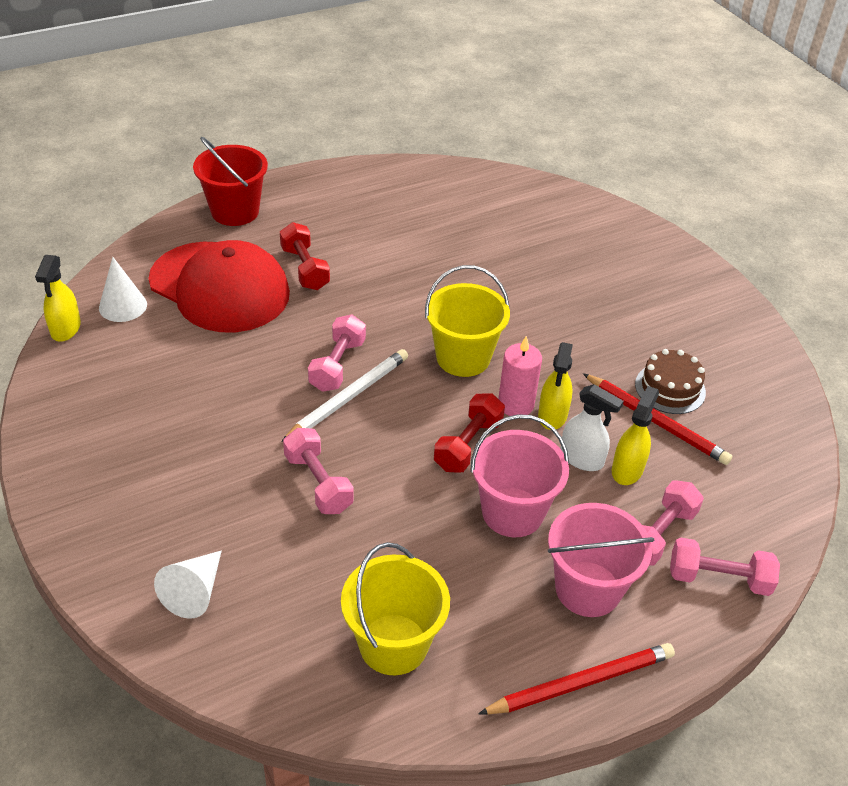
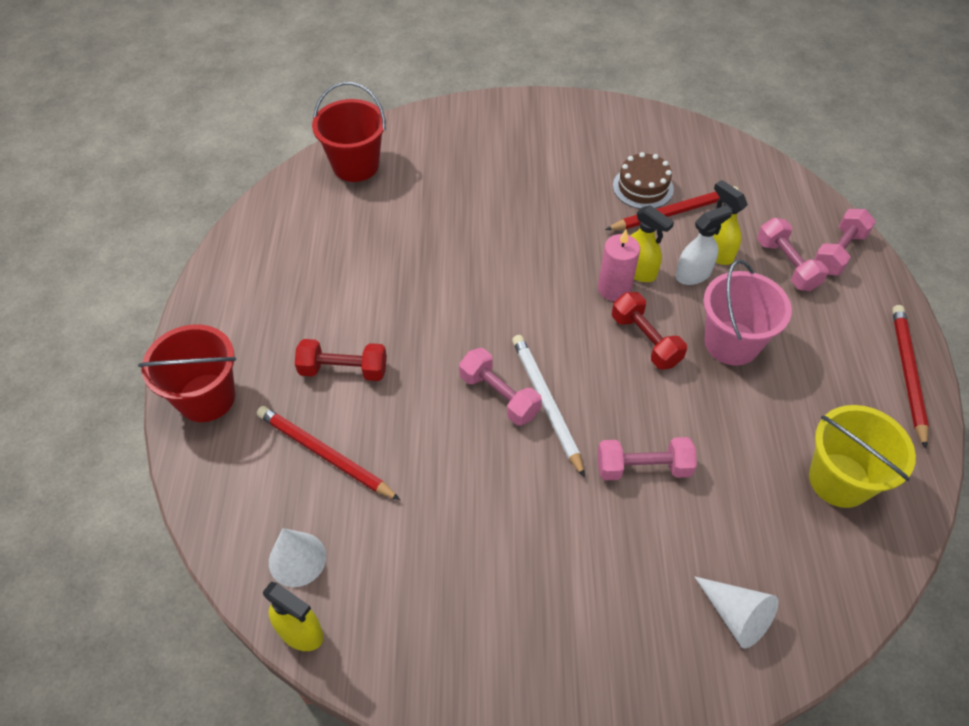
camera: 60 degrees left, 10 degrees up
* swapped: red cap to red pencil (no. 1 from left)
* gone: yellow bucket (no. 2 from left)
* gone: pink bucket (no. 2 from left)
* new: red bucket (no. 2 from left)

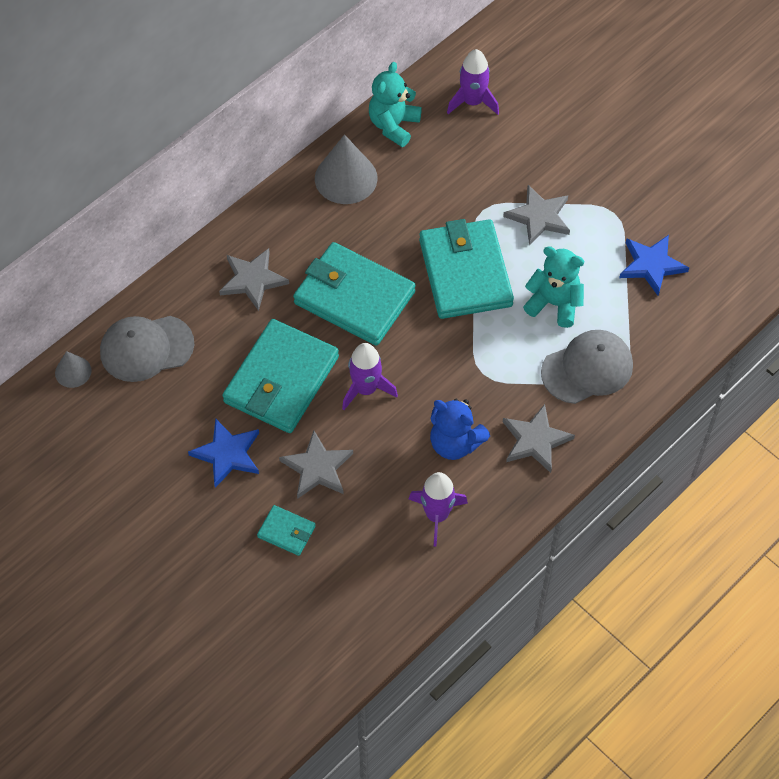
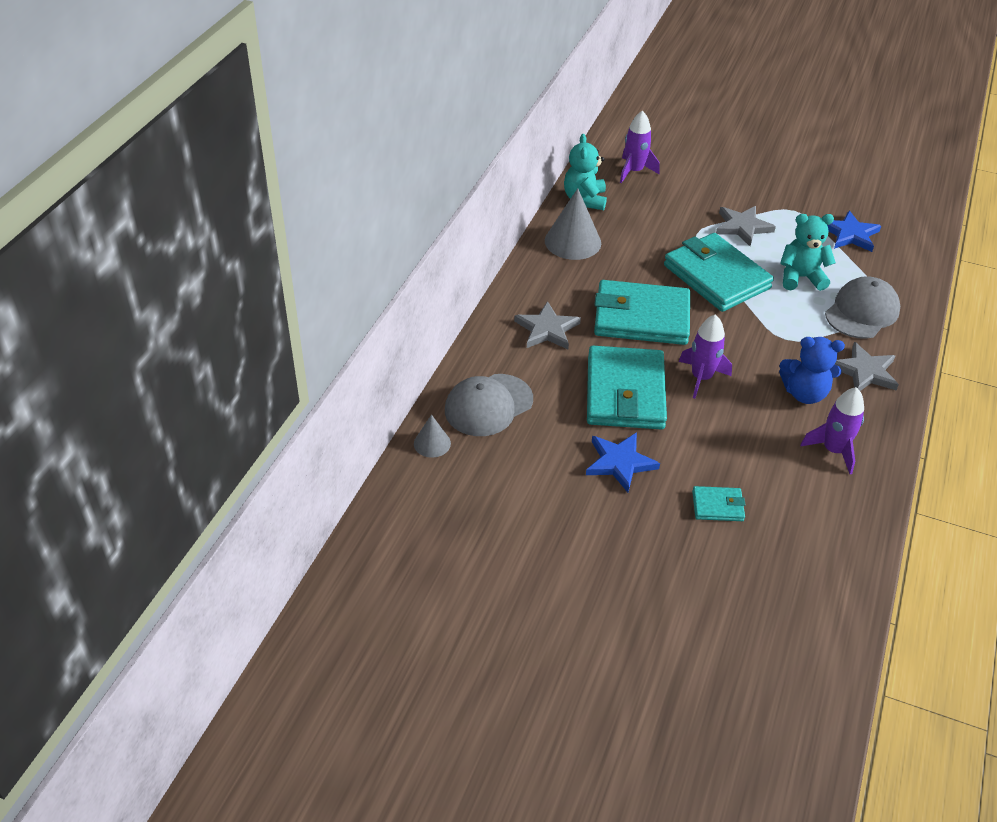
camera: 25 degrees left, 15 degrees down
* gone: grey star (no. 2 from left)

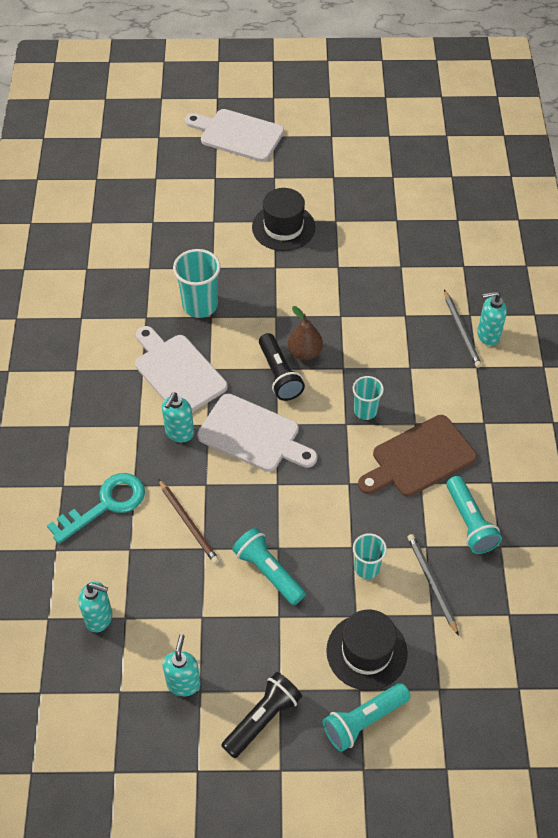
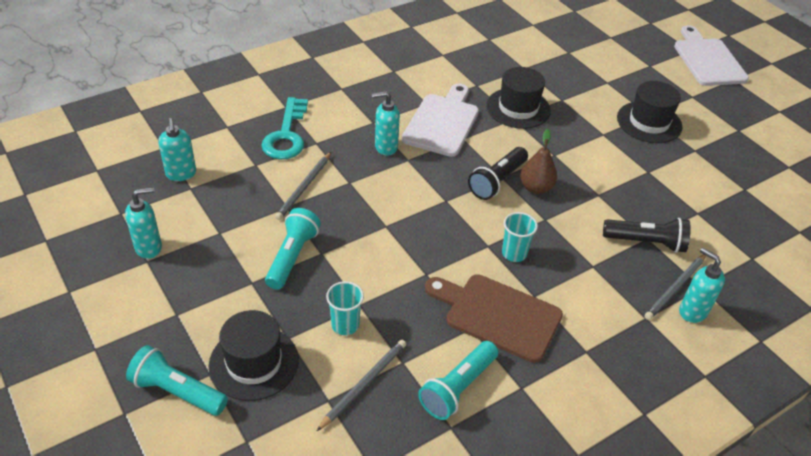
camera: 55 degrees right, 10 degrees down
* rotated: turquoise key 75 degrees clockwise
* repainted: brown pencil to grey pencil (no. 1 from left)
* swapped: turquoise cup (no. 1 from left) to black hat (no. 2 from left)
* gone: white cutting board (no. 3 from left)
* shifted: black flashlight (no. 1 from left in the first image) to black flashlight (no. 2 from left)

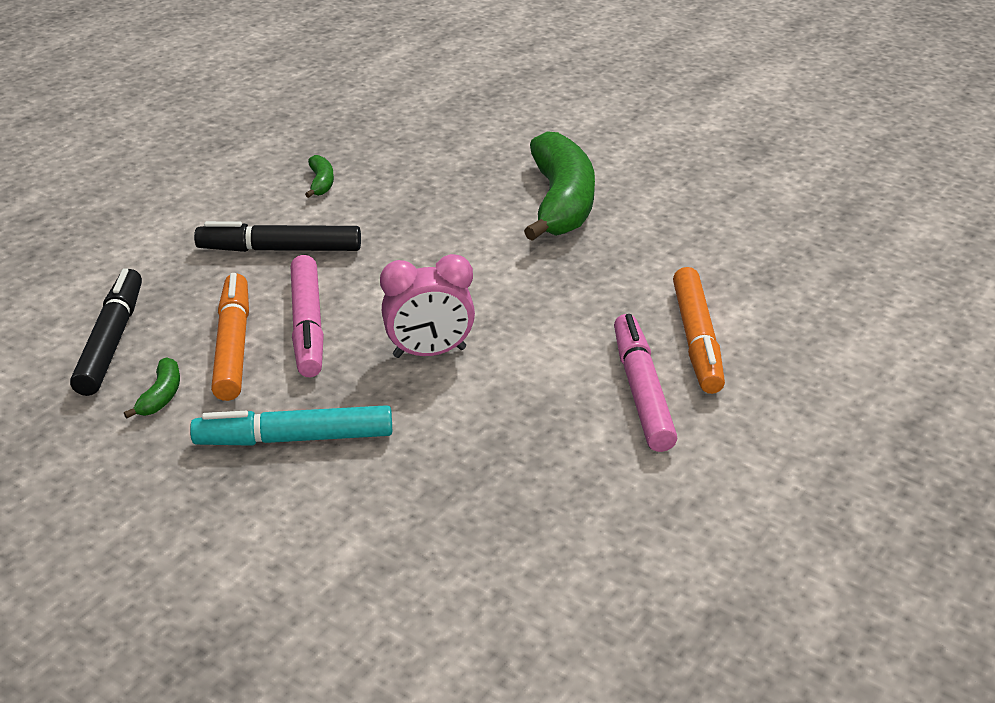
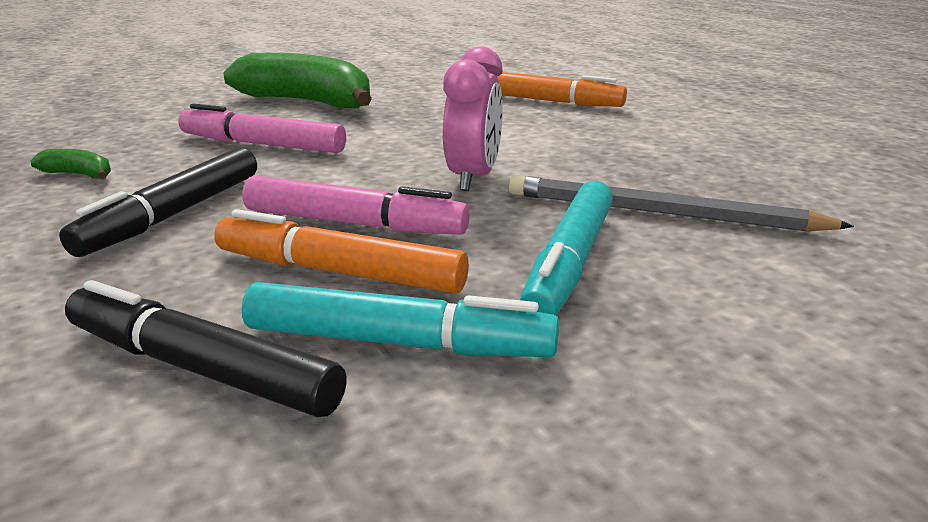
camera: 65 degrees left, 10 degrees down
* swapped: green banana (no. 1 from left) to turquoise marker (no. 1 from left)
* shifted: pink marker (no. 2 from left in the first image) to pink marker (no. 1 from left)
* new: grey pencil

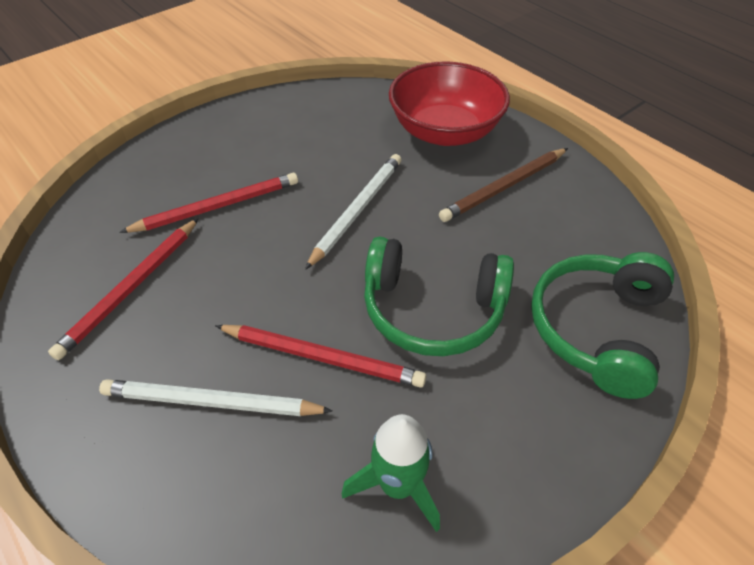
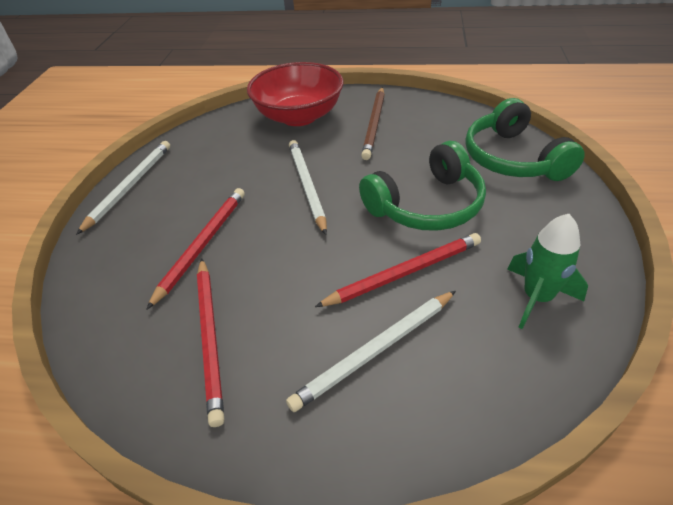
camera: 40 degrees left, 5 degrees down
* new: white pencil (no. 1 from left)

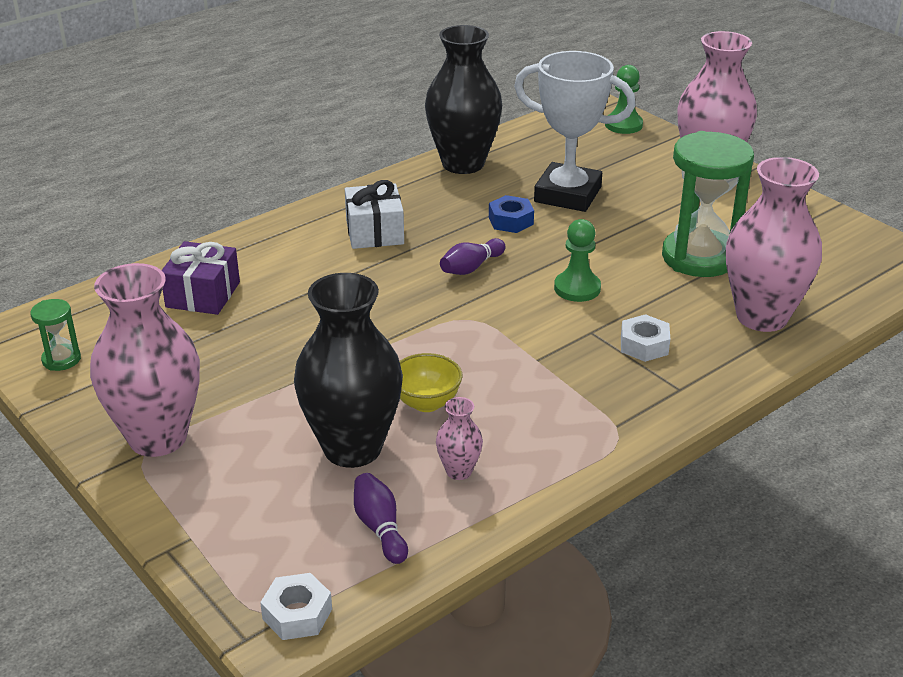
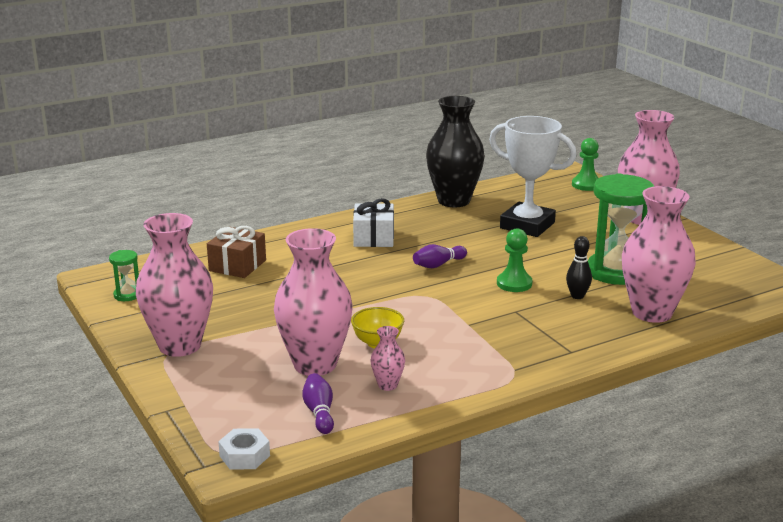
camera: 10 degrees right, 10 degrees down
* repainted: purple gift to brown gift
* repainted: black vase (no. 1 from left) to pink vase (no. 2 from left)
* gone: blue nut
* gone: white nut (no. 2 from left)
* new: black bowling pin

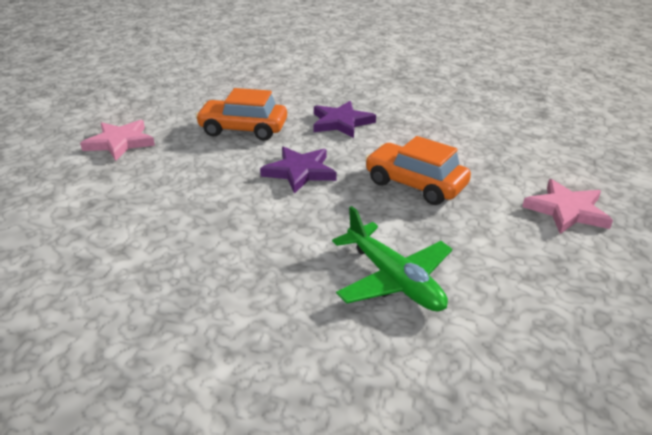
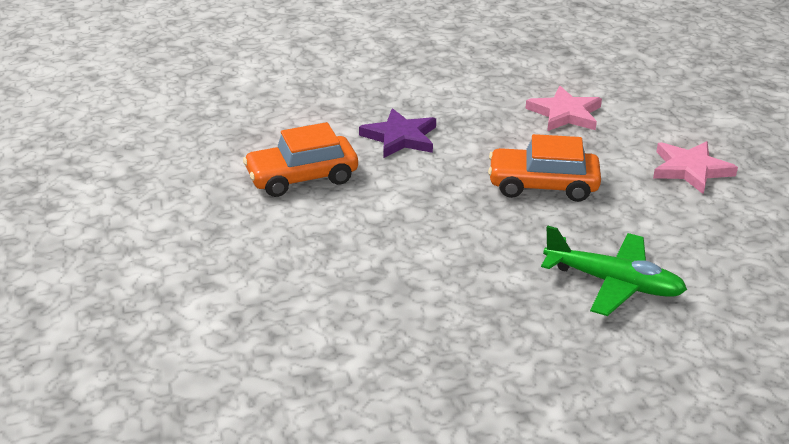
camera: 30 degrees left, 0 degrees up
* shifted: pink star (no. 1 from left)
* gone: purple star (no. 1 from left)

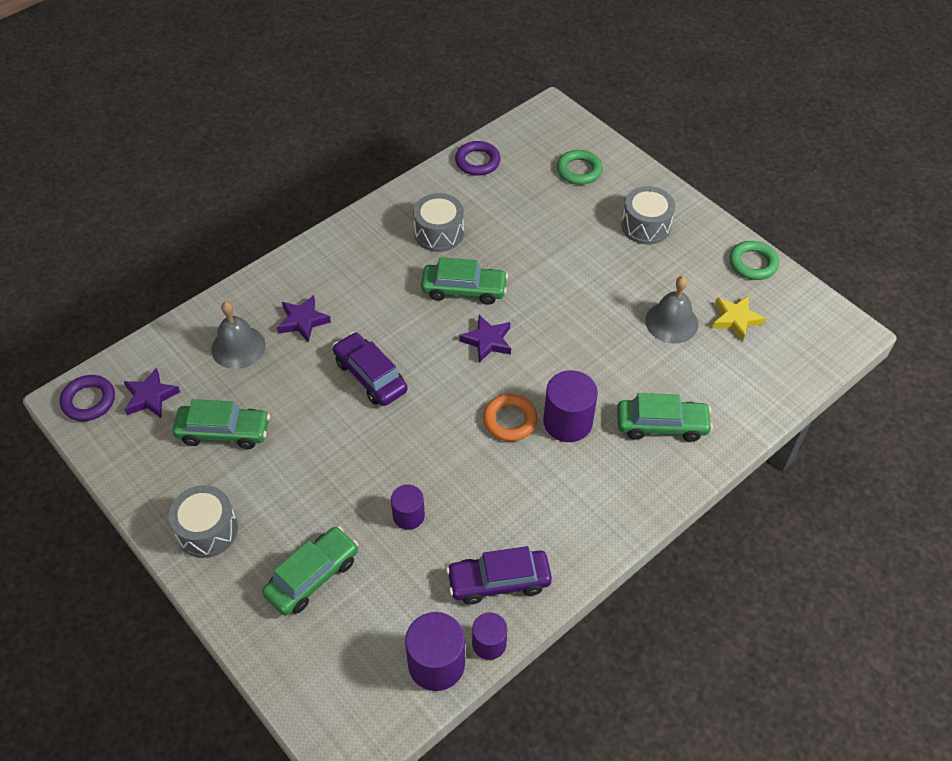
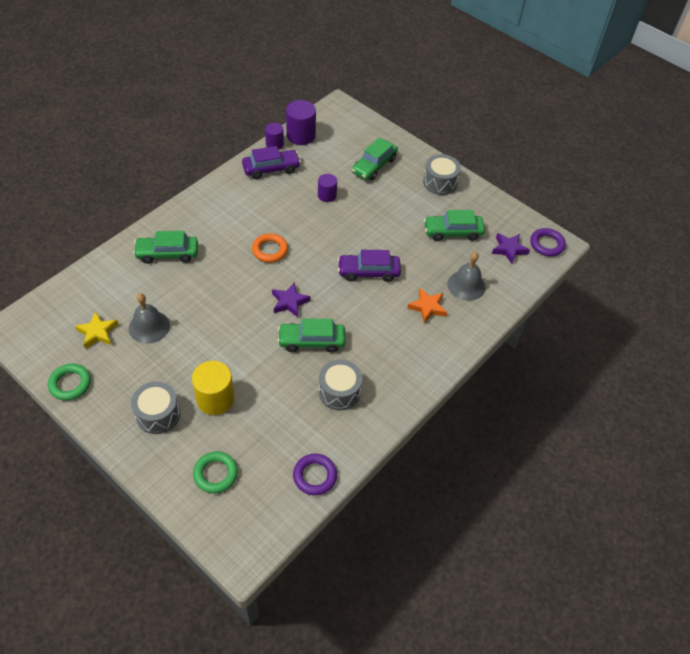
camera: 170 degrees right, 0 degrees up
* repainted: purple star (no. 2 from left) to orange star
* rotated: purple car (no. 1 from left in the first image) 135 degrees clockwise
* gone: purple cylinder (no. 4 from left)
* new: yellow cylinder

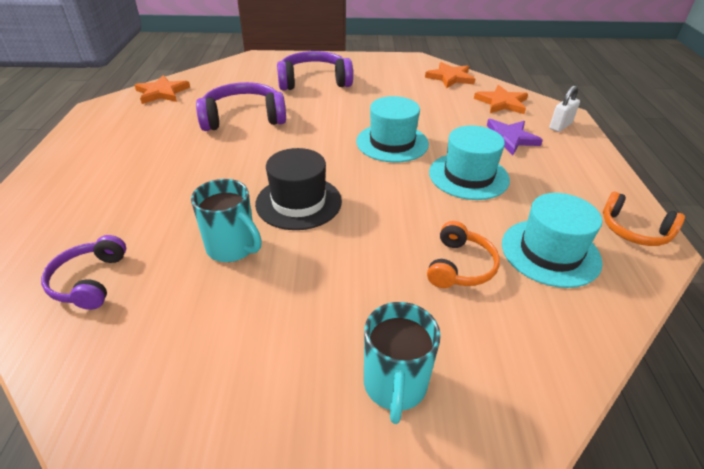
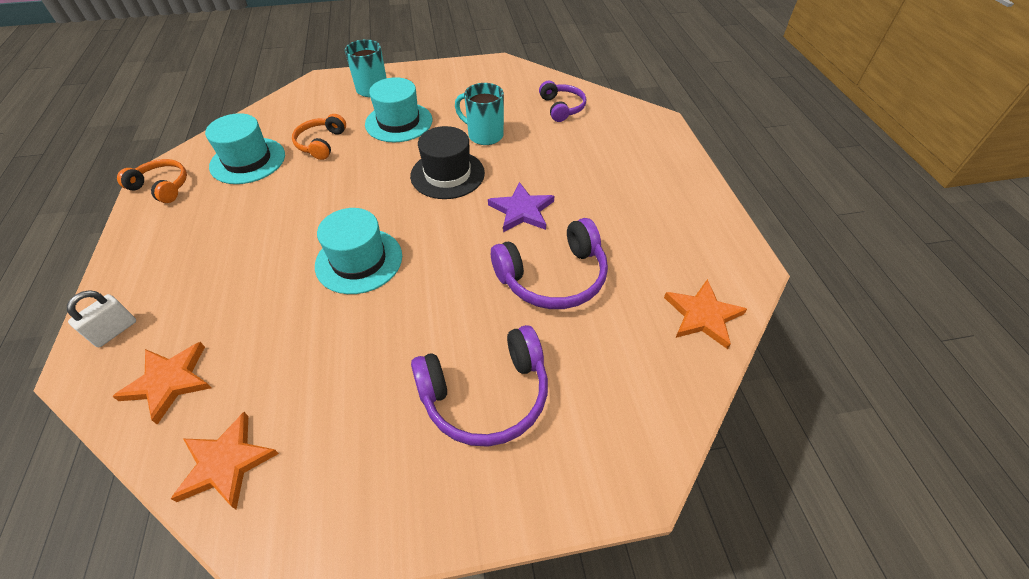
camera: 170 degrees right, 10 degrees up
* shifted: turquoise hat (no. 2 from left in the first image) to turquoise hat (no. 3 from left)
* shifted: purple star

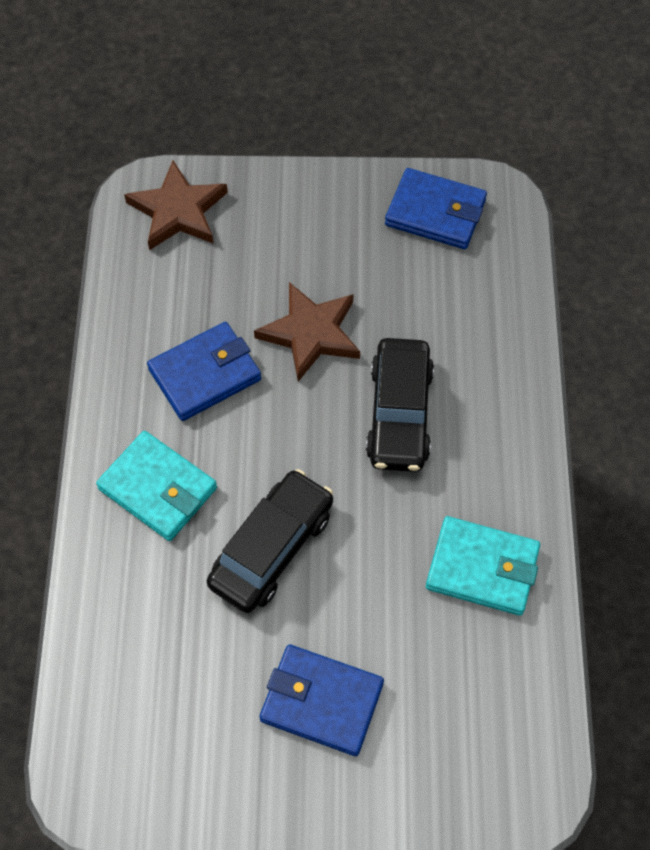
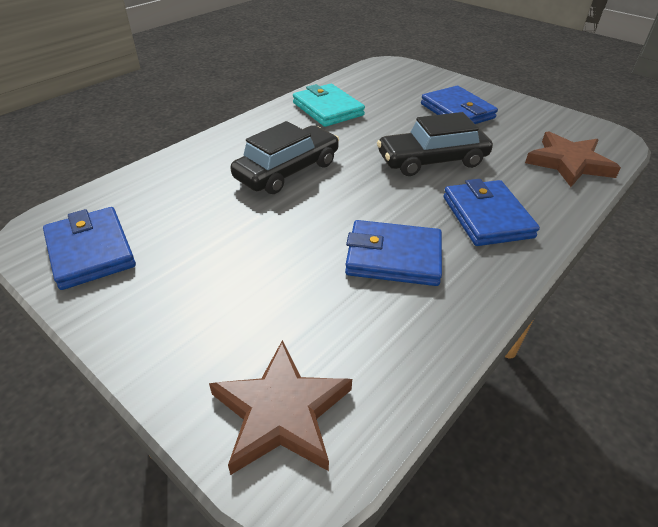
camera: 140 degrees left, 20 degrees down
* repainted: turquoise wallet (no. 1 from left) to blue wallet (no. 4 from left)
* shifted: brown star (no. 2 from left)

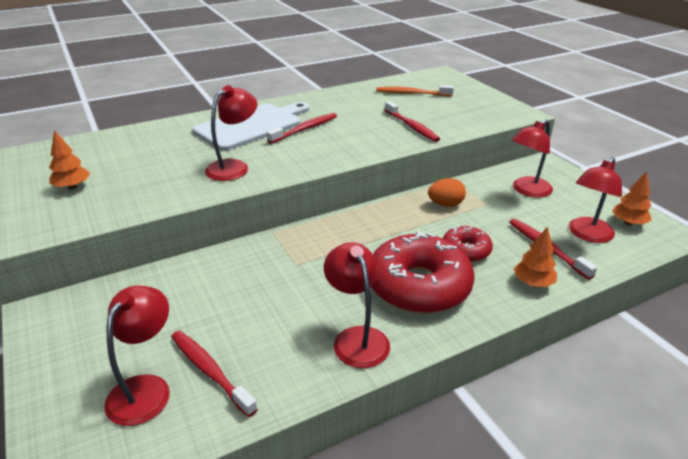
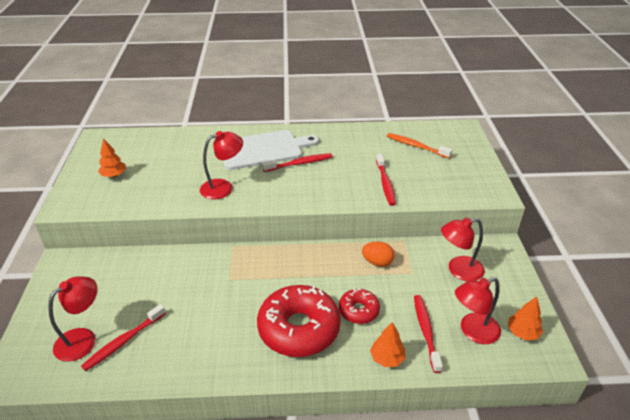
camera: 25 degrees right, 5 degrees up
* rotated: red toothbrush (no. 1 from left) 120 degrees counterclockwise
* gone: red lamp (no. 3 from left)

